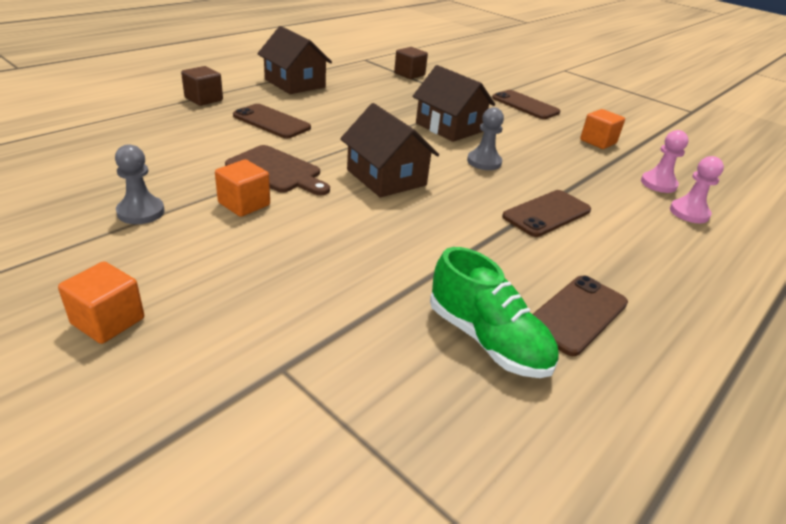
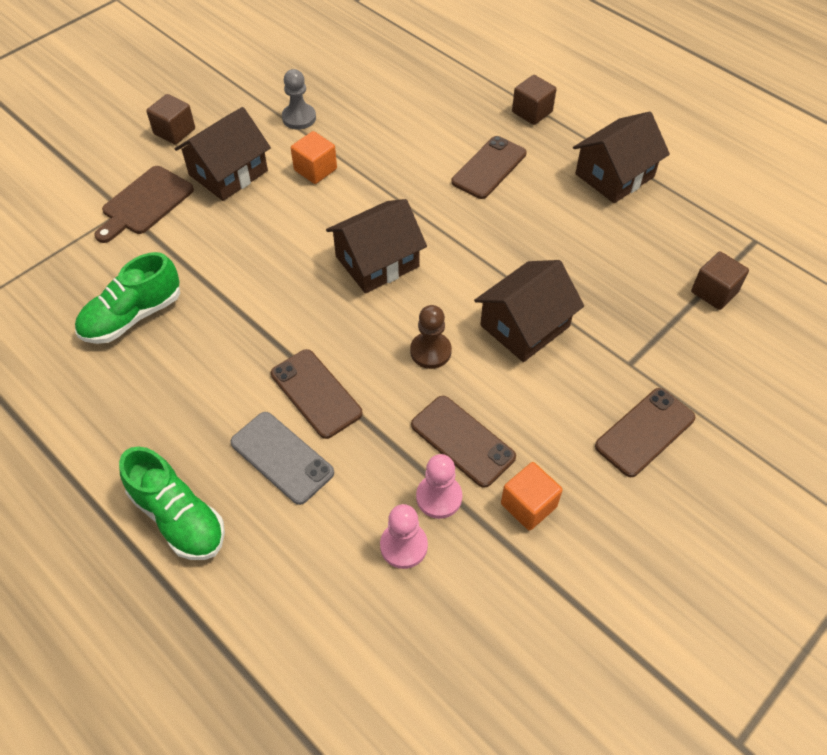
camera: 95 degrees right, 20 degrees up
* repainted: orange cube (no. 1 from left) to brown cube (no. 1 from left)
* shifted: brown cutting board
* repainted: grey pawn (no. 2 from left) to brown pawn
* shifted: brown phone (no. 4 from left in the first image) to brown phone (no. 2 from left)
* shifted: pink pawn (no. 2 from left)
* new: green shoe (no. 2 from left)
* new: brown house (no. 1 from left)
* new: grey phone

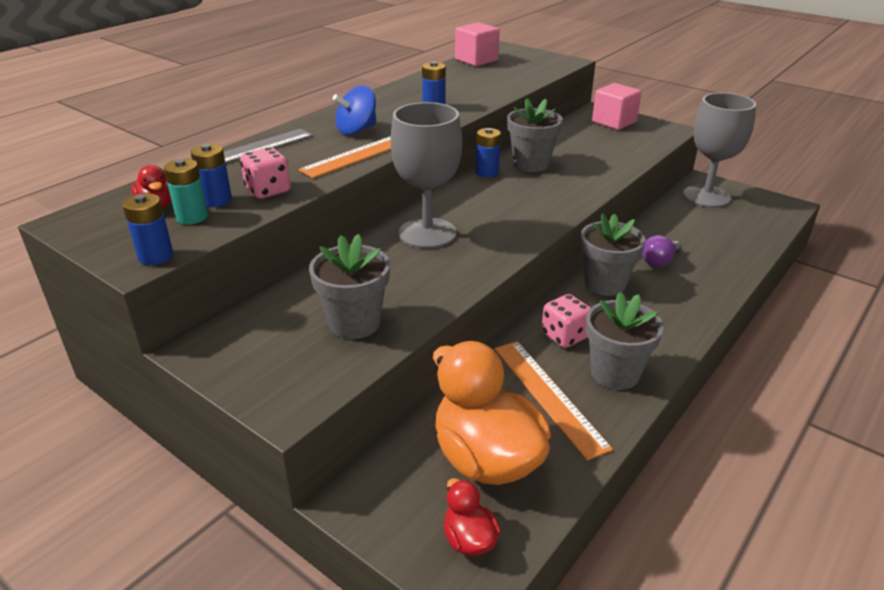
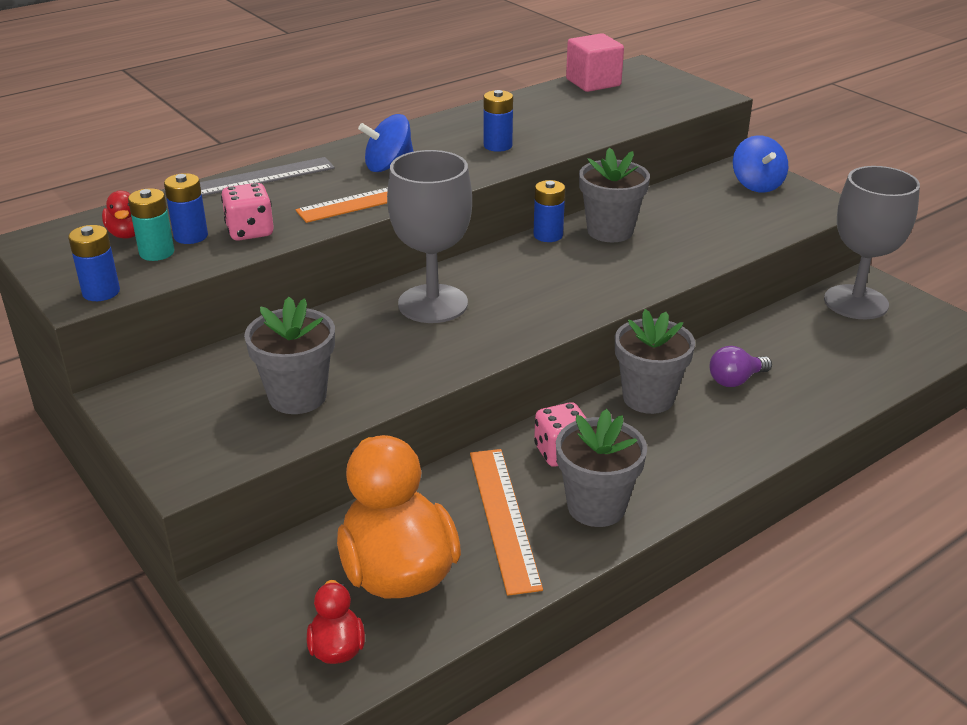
camera: 15 degrees right, 0 degrees up
* swapped: pink cube (no. 2 from left) to blue spinning top (no. 2 from left)

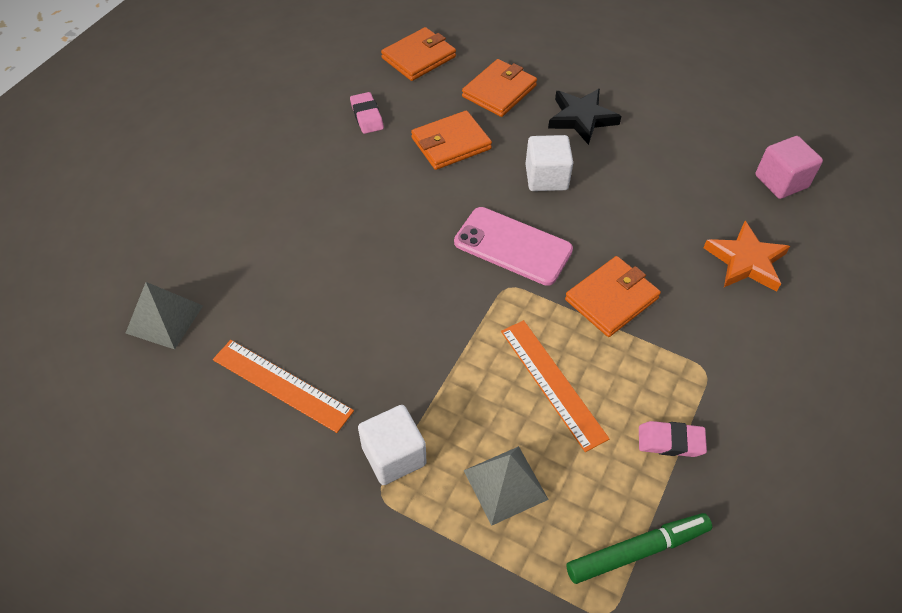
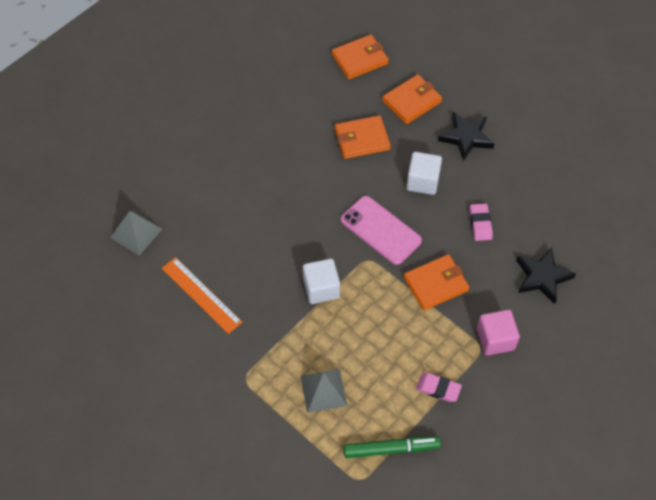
camera: 15 degrees right, 5 degrees up
* shifted: pink eraser (no. 1 from left in the first image) to pink eraser (no. 2 from left)
* shifted: white cube (no. 1 from left)
* gone: orange ruler (no. 2 from left)
* repainted: orange star to black star (no. 2 from left)
* shifted: pink cube

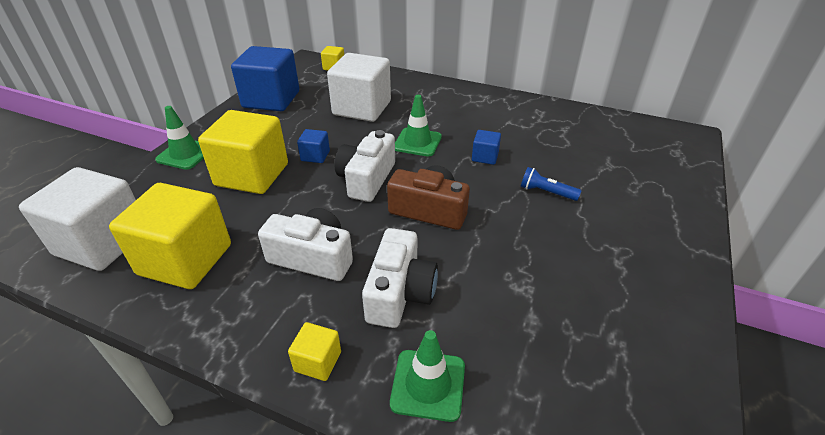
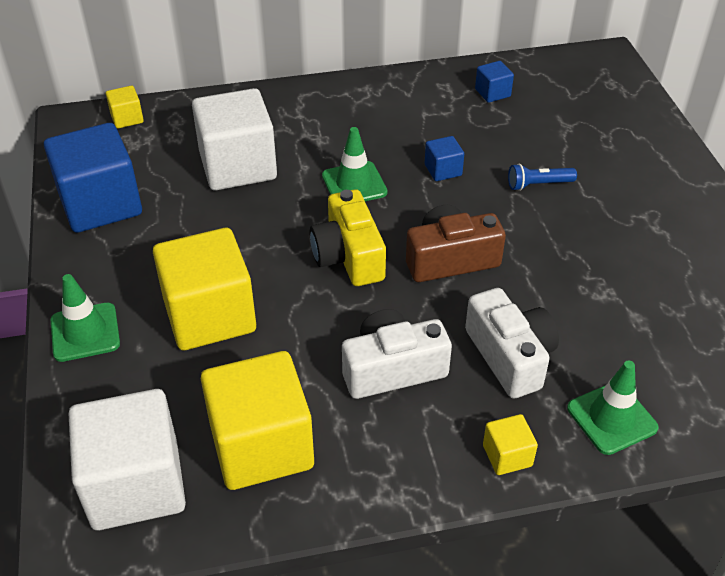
camera: 35 degrees left, 5 degrees up
* shifted: blue cube (no. 2 from left in the first image) to blue cube (no. 3 from left)
* repainted: white camera (no. 2 from left) to yellow camera

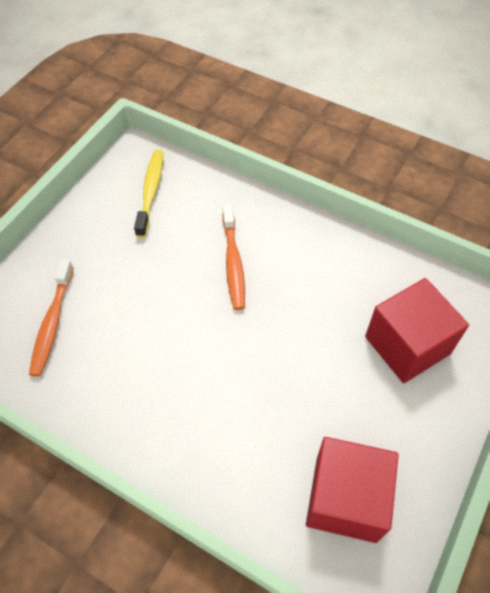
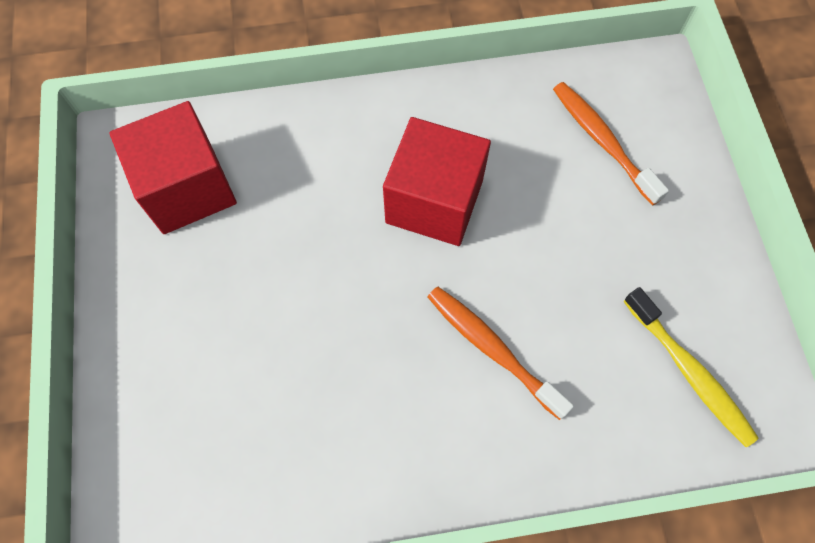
camera: 140 degrees right, 10 degrees up
* shifted: red cube (no. 2 from left)

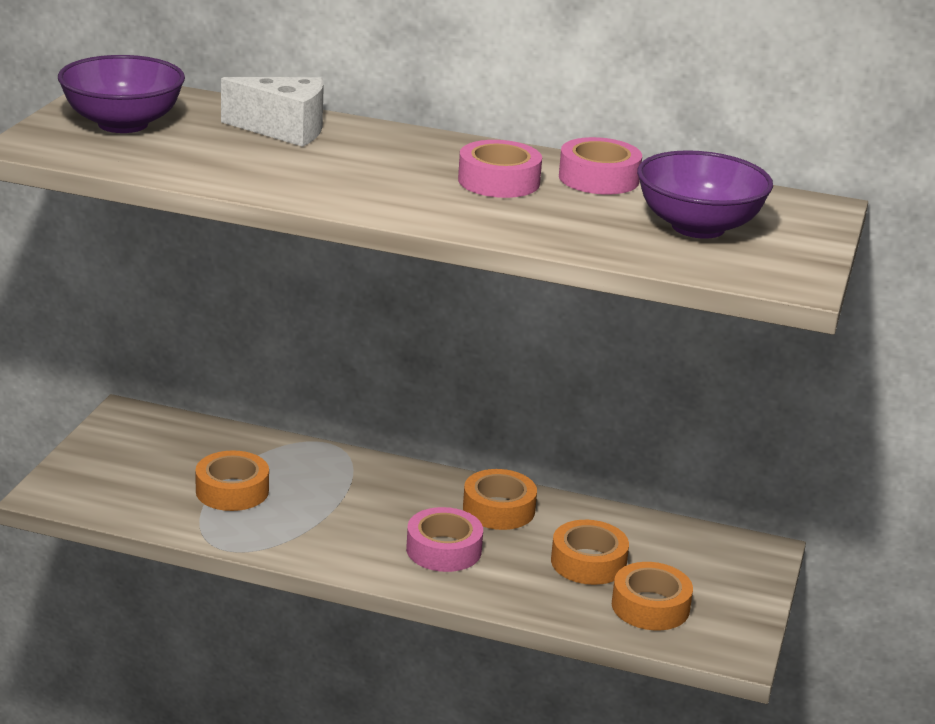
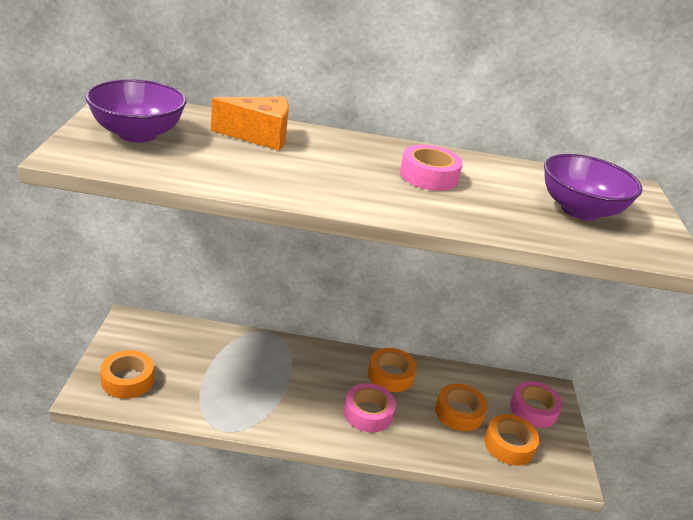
camera: 15 degrees left, 5 degrees up
* shifted: orange tape (no. 1 from left)
* repainted: white cheese to orange cheese
* shifted: pink tape (no. 3 from left)

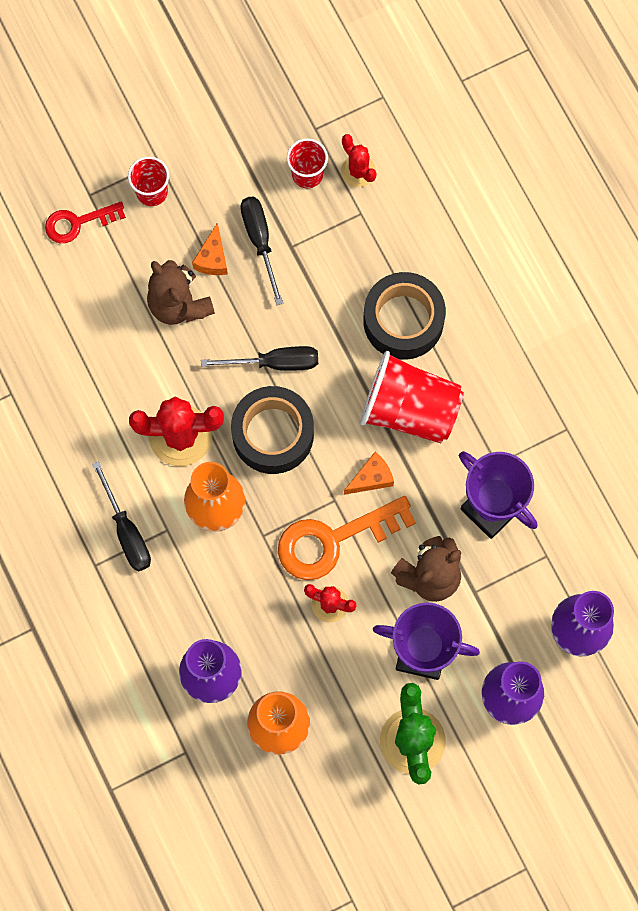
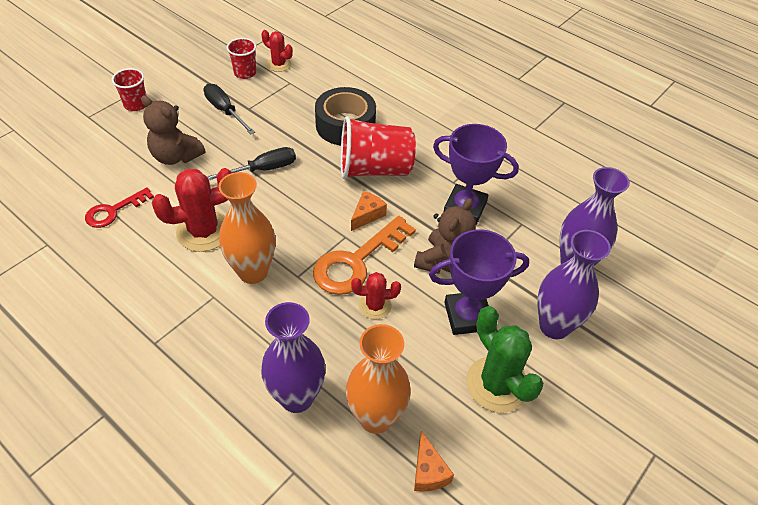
camera: 25 degrees left, 25 degrees down
* shifted: red key
* gone: black screwdriver (no. 1 from left)
* shifted: orange cheese (no. 1 from left in the first image) to orange cheese (no. 2 from left)
* gone: black tape (no. 1 from left)

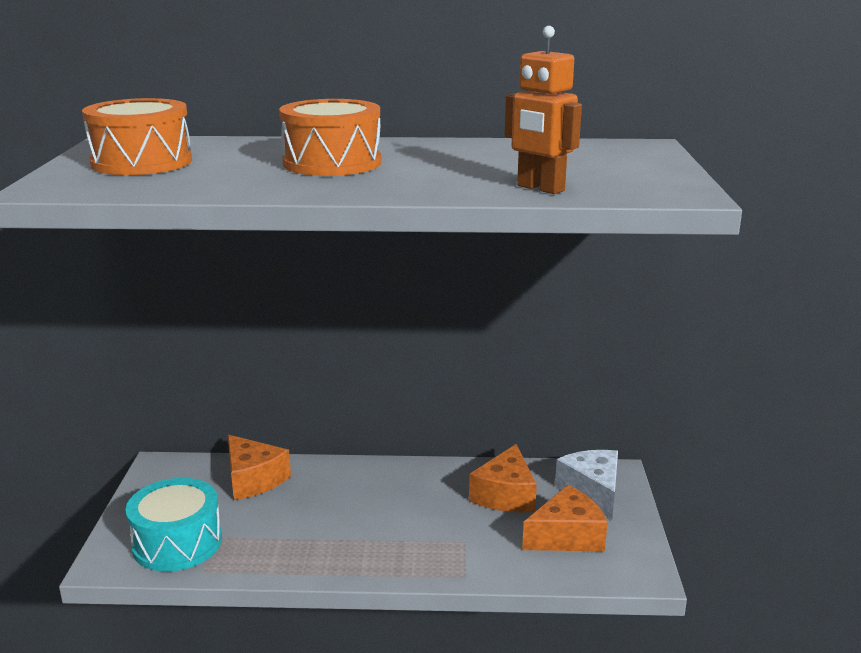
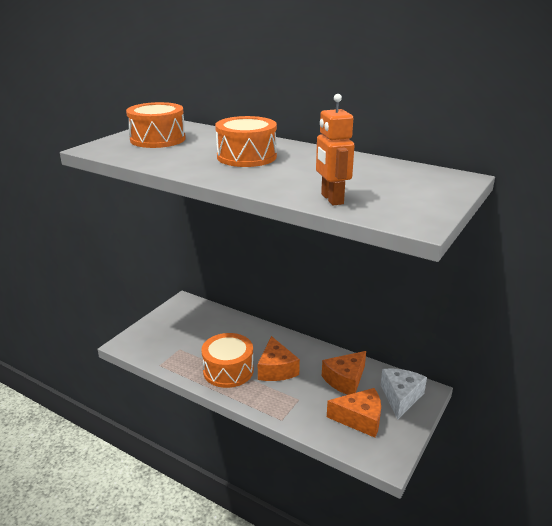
camera: 30 degrees right, 5 degrees up
* gone: turquoise drum
* shifted: orange cheese (no. 1 from left)
* new: orange drum (no. 2 from left)

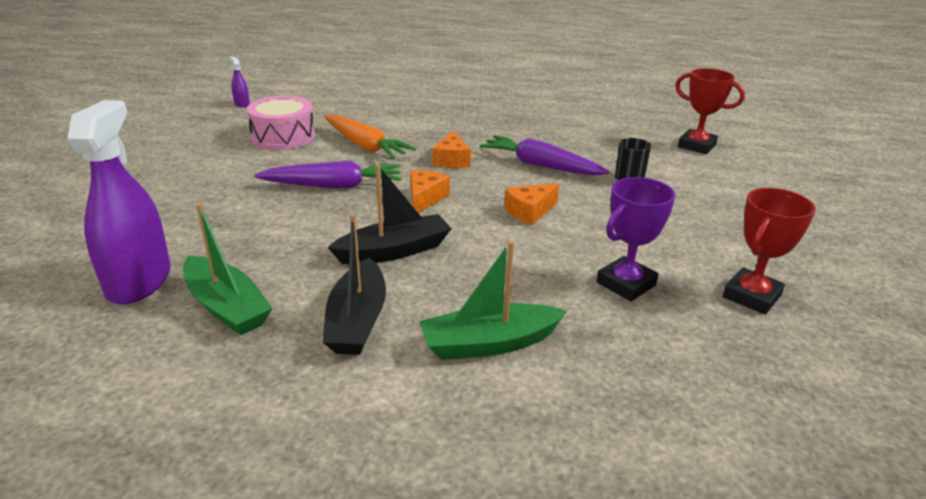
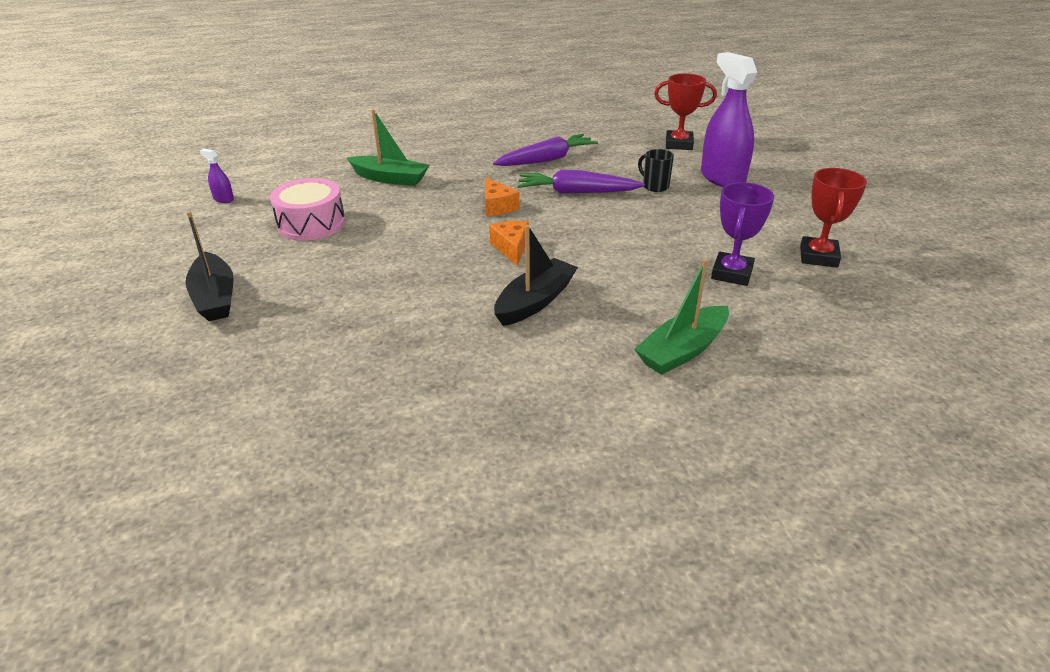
camera: 25 degrees left, 5 degrees up
* shifted: purple spray bottle (no. 1 from left in the first image) to purple spray bottle (no. 2 from left)
* shifted: green boat (no. 1 from left)
* shifted: purple carrot (no. 1 from left)
* shifted: black boat (no. 1 from left)
* gone: orange carrot
* gone: orange cheese (no. 3 from left)

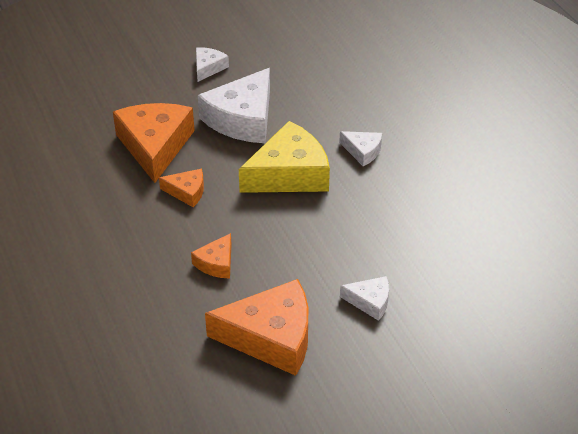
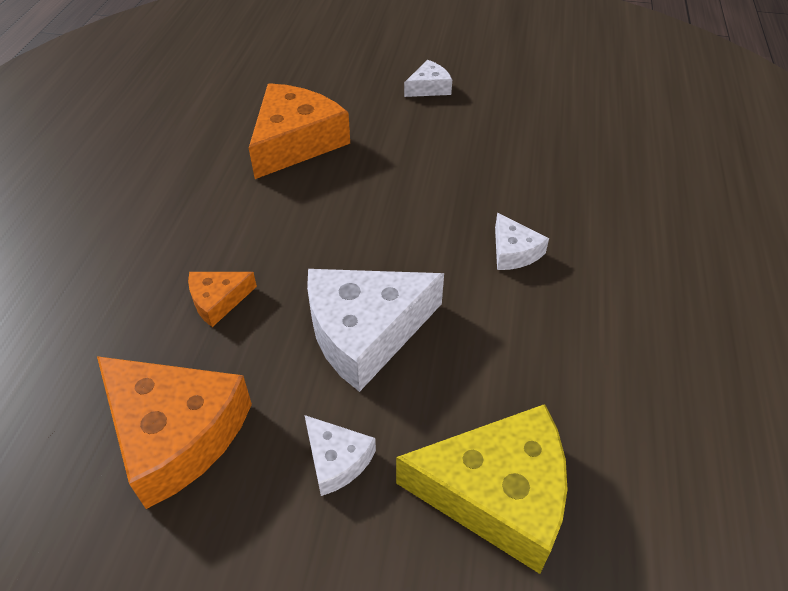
camera: 35 degrees right, 5 degrees up
* gone: orange cheese (no. 2 from left)
* shifted: white cheese (no. 2 from left)
* shifted: yellow cheese

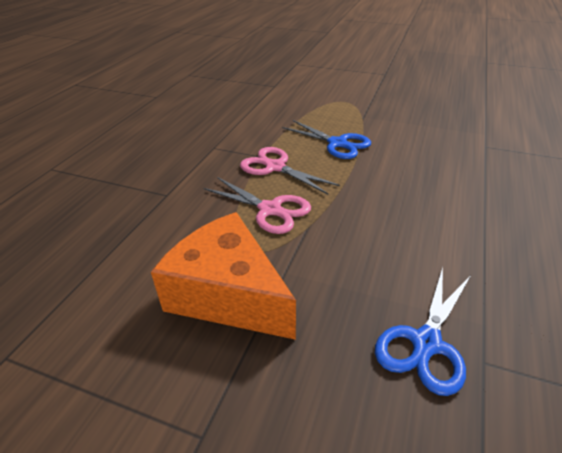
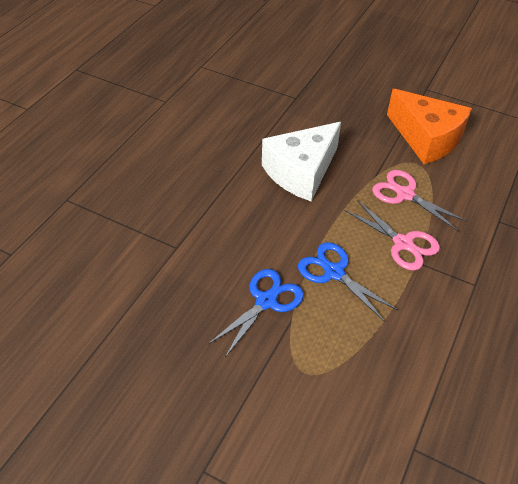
camera: 175 degrees left, 10 degrees up
* shifted: blue scissors (no. 2 from left in the first image) to blue scissors (no. 1 from left)
* new: white cheese

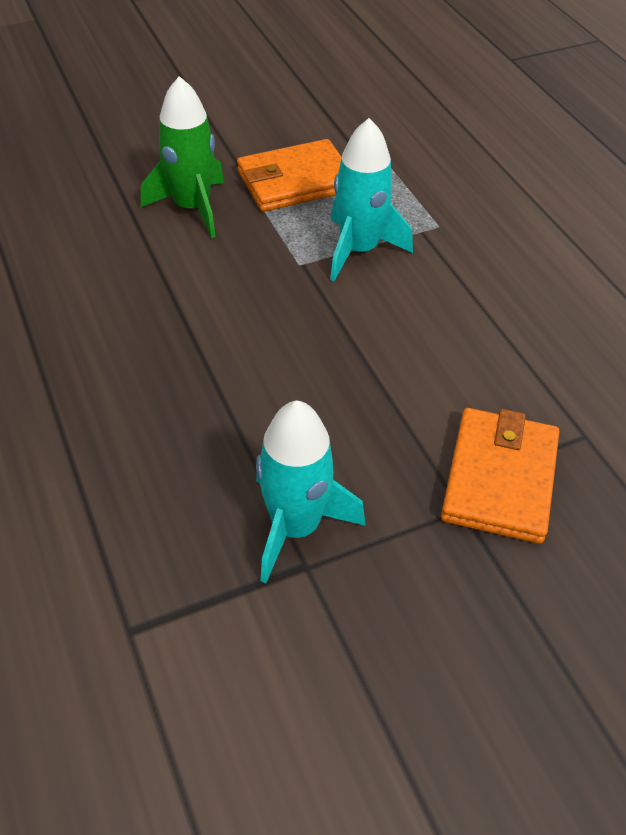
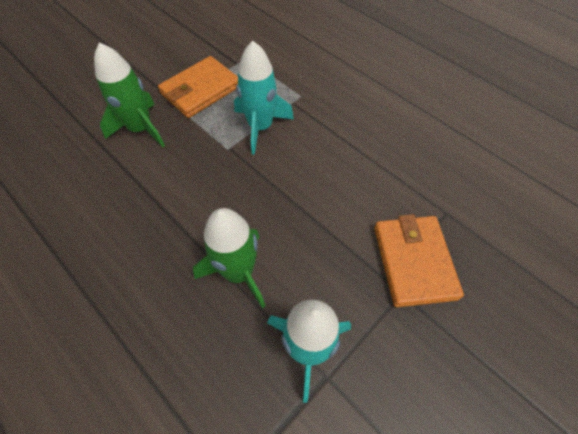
camera: 20 degrees left, 10 degrees up
* new: green rocket (no. 2 from left)

